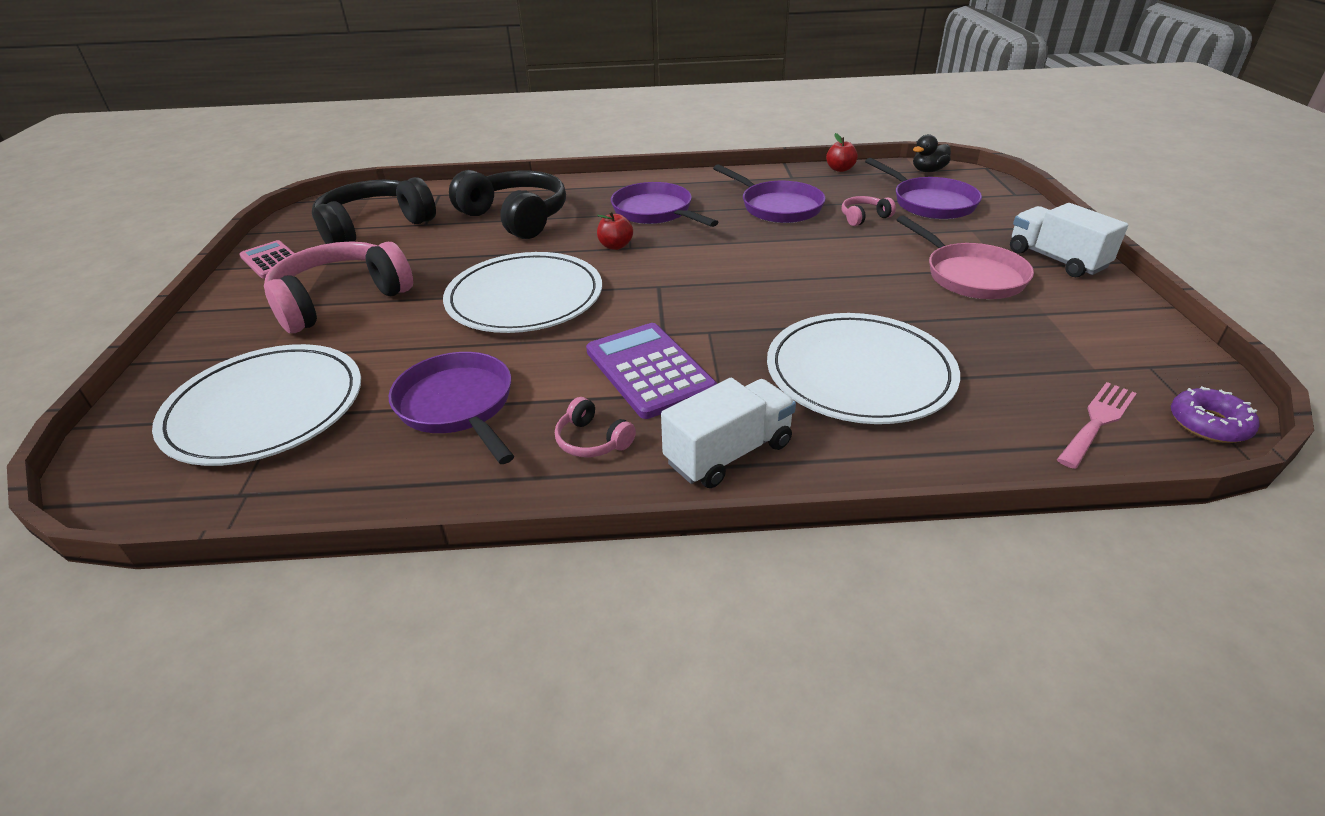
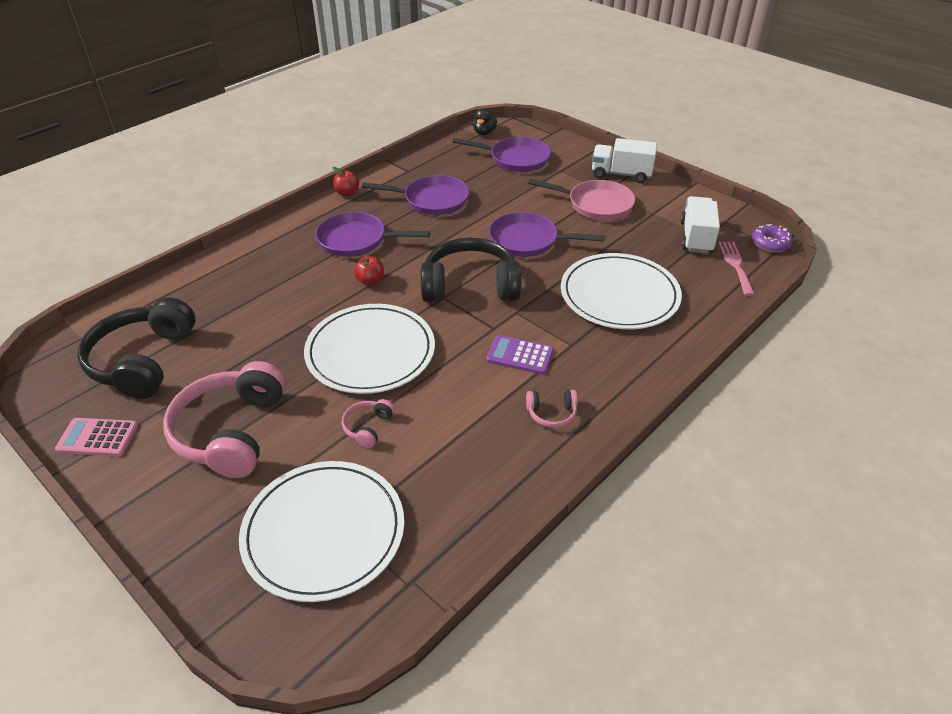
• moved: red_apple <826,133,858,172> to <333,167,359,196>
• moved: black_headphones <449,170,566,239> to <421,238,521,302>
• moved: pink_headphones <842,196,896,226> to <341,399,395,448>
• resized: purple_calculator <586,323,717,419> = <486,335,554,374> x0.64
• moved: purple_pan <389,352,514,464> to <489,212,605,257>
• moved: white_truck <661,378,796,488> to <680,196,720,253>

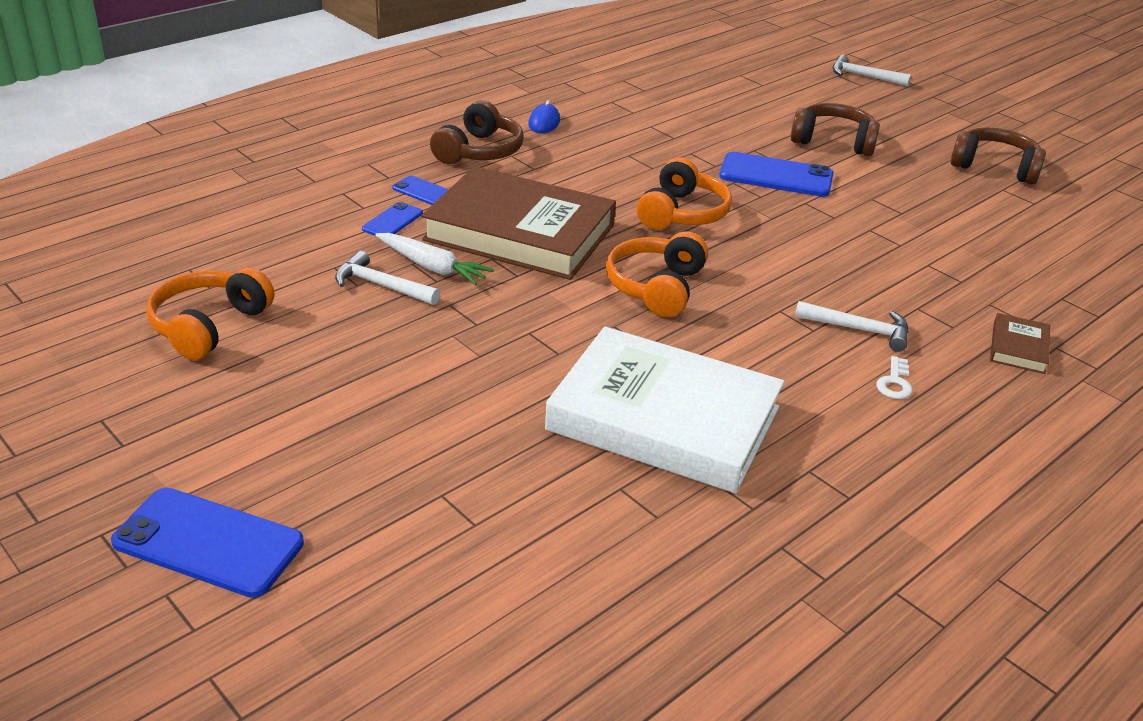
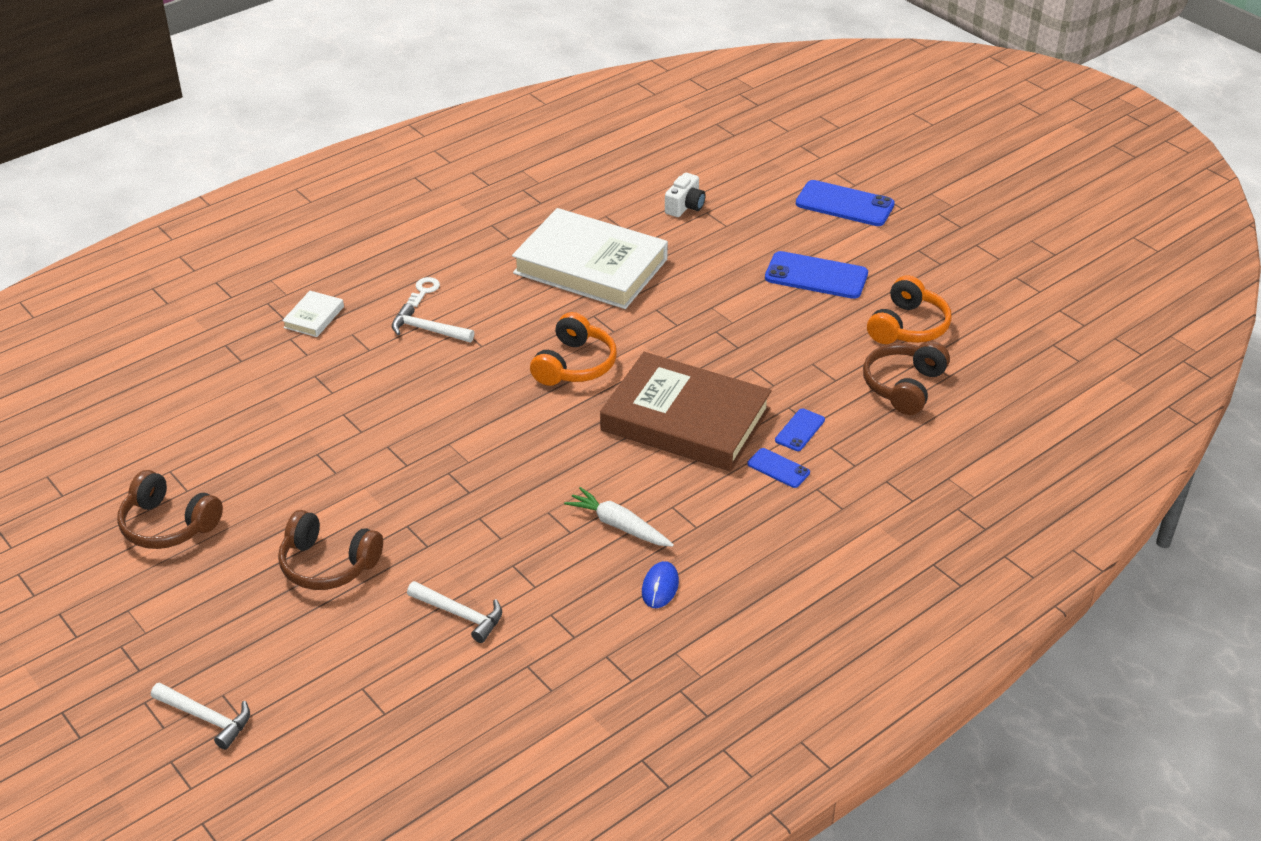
• moved: brown_headphones <430,100,524,164> to <863,341,950,415>
• moved: blue_phone <719,152,834,197> to <765,251,868,299>
• removed: orange_headphones <637,157,732,230>
• moved: white_carrot <375,233,494,285> to <564,487,674,547>
• moved: white_hammer <335,251,440,305> to <407,581,502,643>
• recoloured: brown_book <990,313,1050,374> to white_book <282,291,344,337>
• added: white_camera <665,173,706,217>

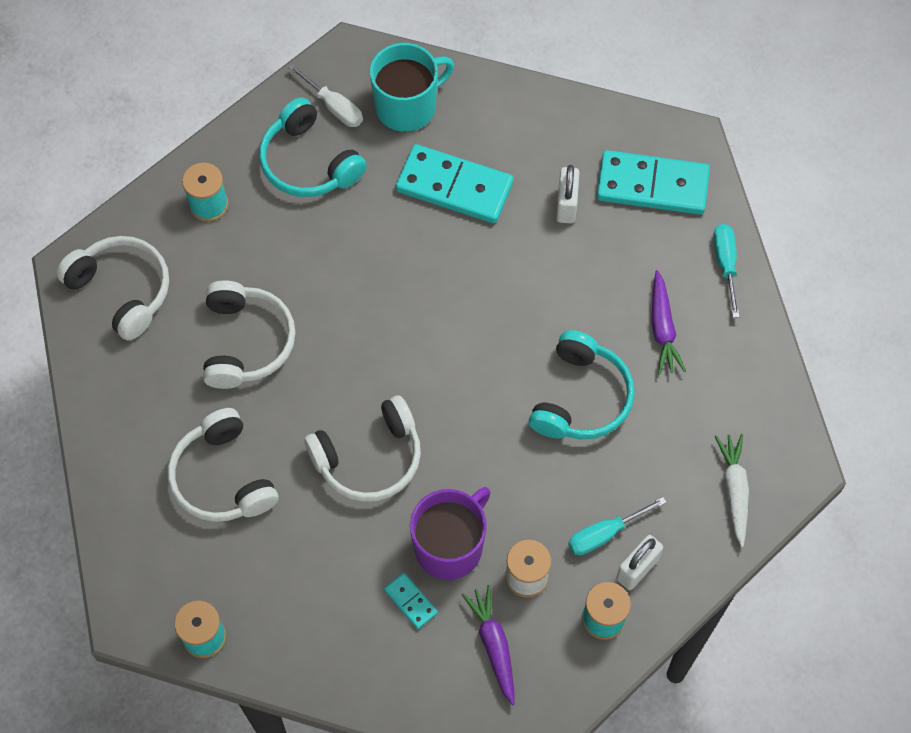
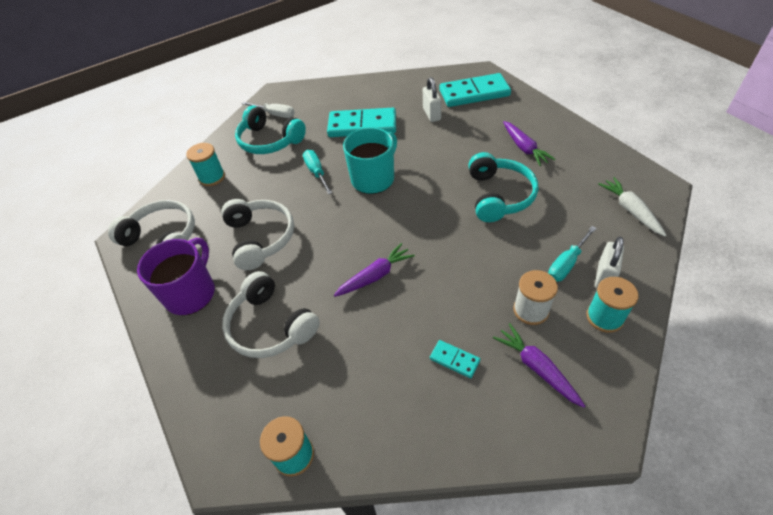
• moved: turquoise_mug <370,43,454,132> to <343,127,397,194>
• moved: turquoise_screwdriver <713,224,740,318> to <303,150,332,195>
• replaced: white_headphones <304,395,421,502> to purple_carrot <334,243,415,297>
• moved: purple_mug <410,487,490,580> to <137,238,215,315>

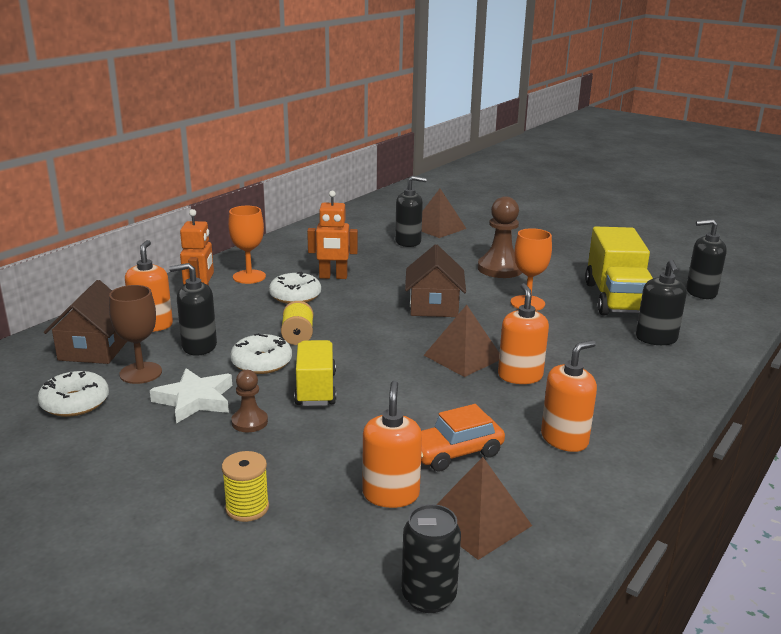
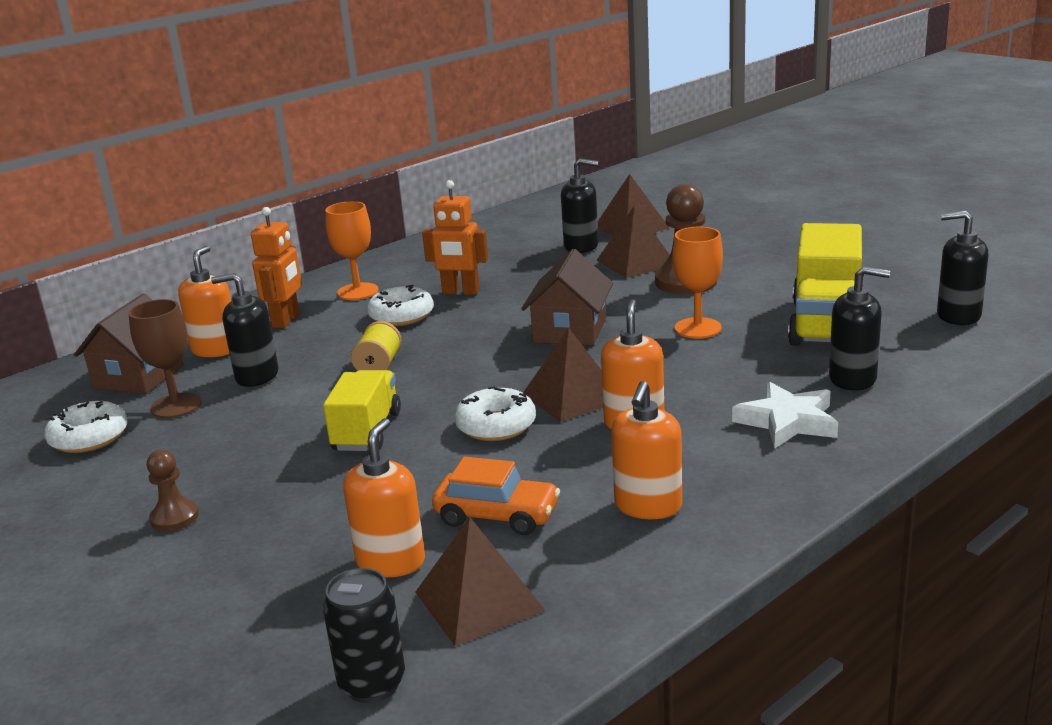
• turned: black_soap_dispenser <636,259,687,345> = <829,266,890,391> 90 degrees counterclockwise
• moved: white_donut <230,333,292,374> to <455,386,536,441>
• turned: orange_soap_dispenser <541,340,597,452> = <611,381,682,519> 135 degrees clockwise
• moved: white_star <150,368,232,424> to <732,382,838,449>
• moved: brown_pawn <231,370,268,432> to <147,450,199,532>
• turned: orange_car <421,404,505,472> = <432,456,560,535> 150 degrees counterclockwise
• removed: yellow_spool <222,451,269,522>
• added: brown_pyramid <597,205,670,278>

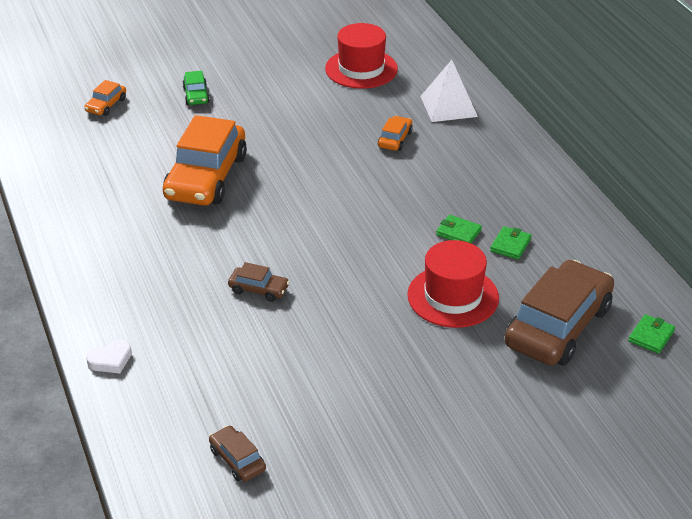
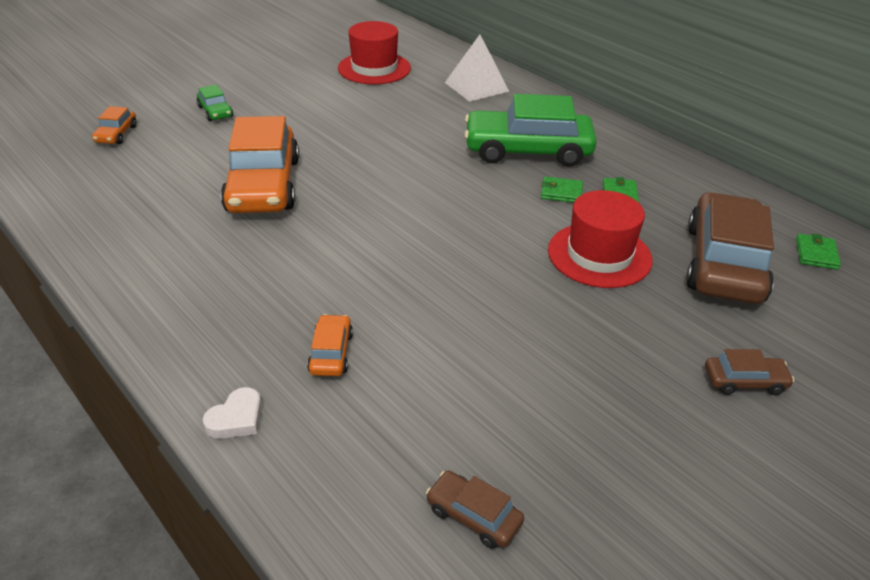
• moved: orange_car <378,116,413,151> to <307,314,353,376>
• moved: brown_car <228,262,289,302> to <705,349,794,395>
• added: green_car <464,94,597,167>

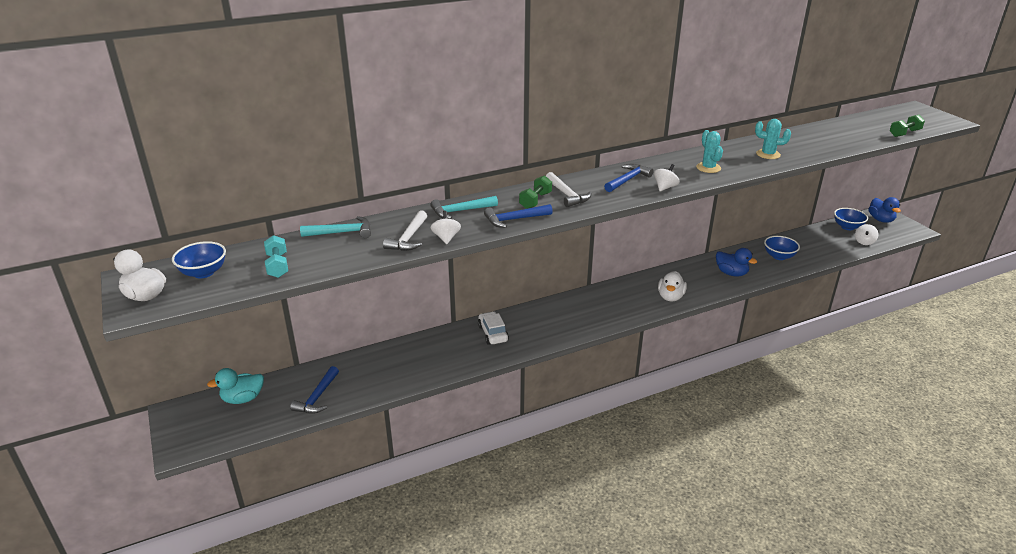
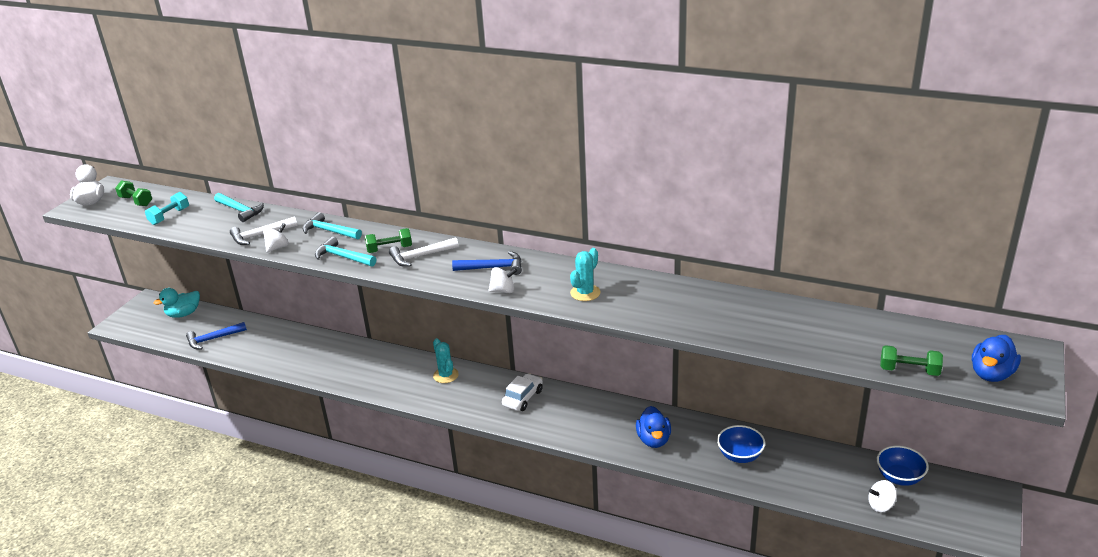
• moved: turquoise_cactus <755,119,791,159> to <433,338,459,383>
• turned: white_hammer <546,172,592,207> = <389,237,459,267> 45 degrees clockwise
• moved: blue_duck <869,197,901,223> to <972,335,1021,382>
• recoloured: blue_hammer <484,204,553,228> to turquoise_hammer <315,237,376,267>
• replaced: blue_bowl <172,241,226,278> to green_dumbbell <115,181,152,206>
• removed: white_duck <658,271,687,302>
• moved: white_car <478,311,509,345> to <502,373,543,411>
• turned: turquoise_duck <207,368,264,404> = <153,288,200,318> 60 degrees counterclockwise

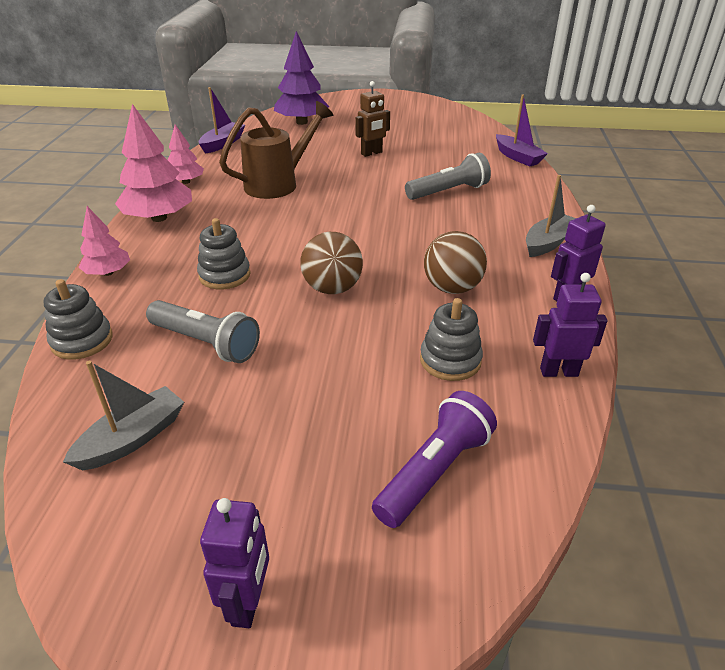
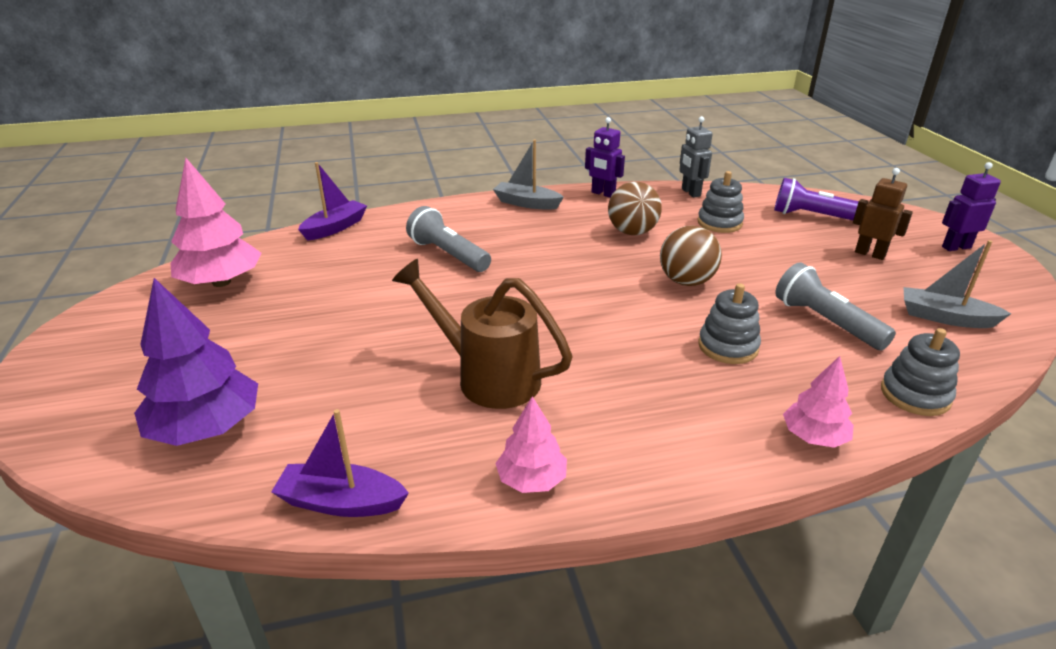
• moved: brown_robot <355,81,390,157> to <853,168,913,260>
• moved: pink_tree <115,104,192,222> to <171,158,261,287>
• recoloured: purple_robot <533,273,607,377> to grey_robot <679,116,713,198>
• turned: grey_flashlight <146,300,260,363> = <775,262,896,350> 45 degrees counterclockwise

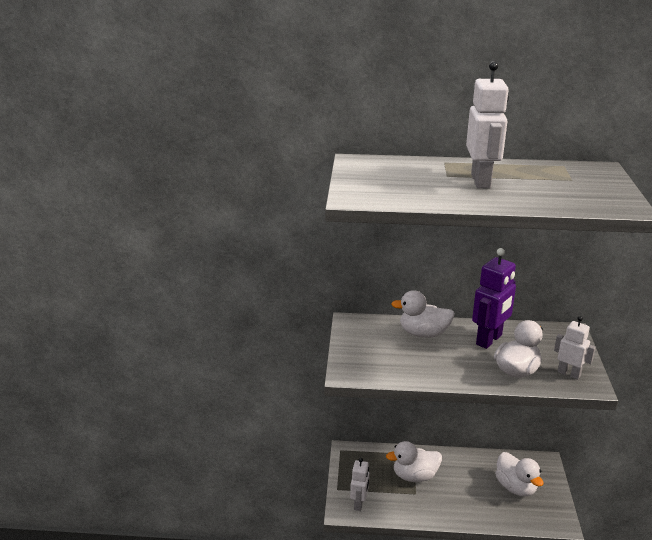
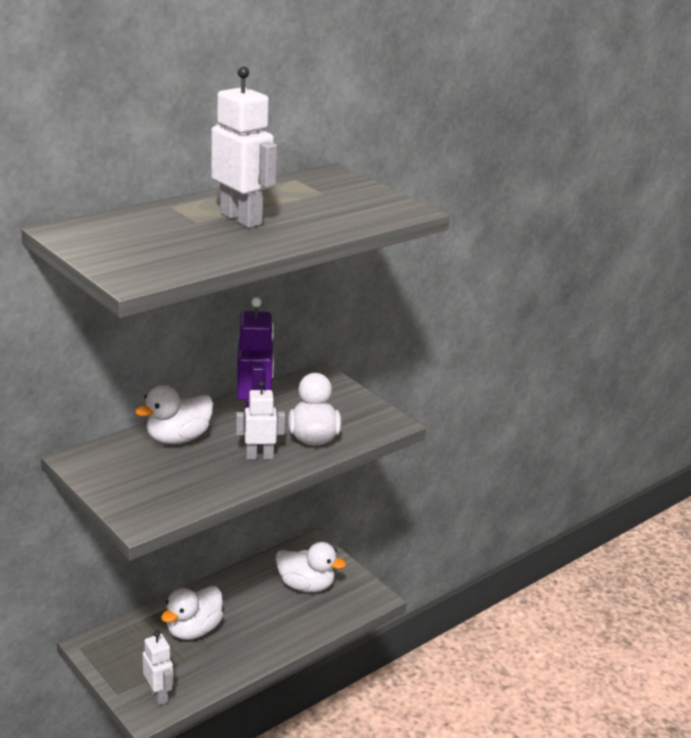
• moved: white_robot <554,316,596,380> to <236,381,285,459>

